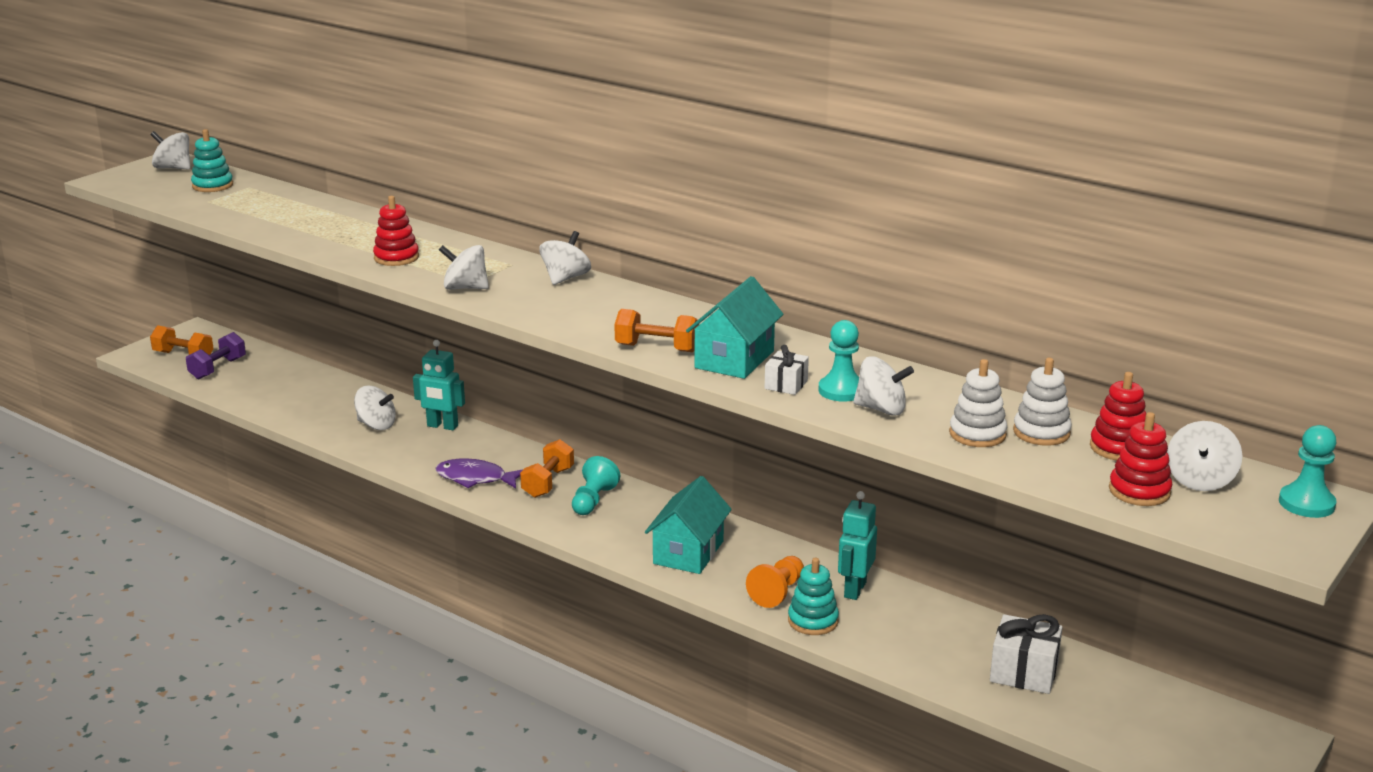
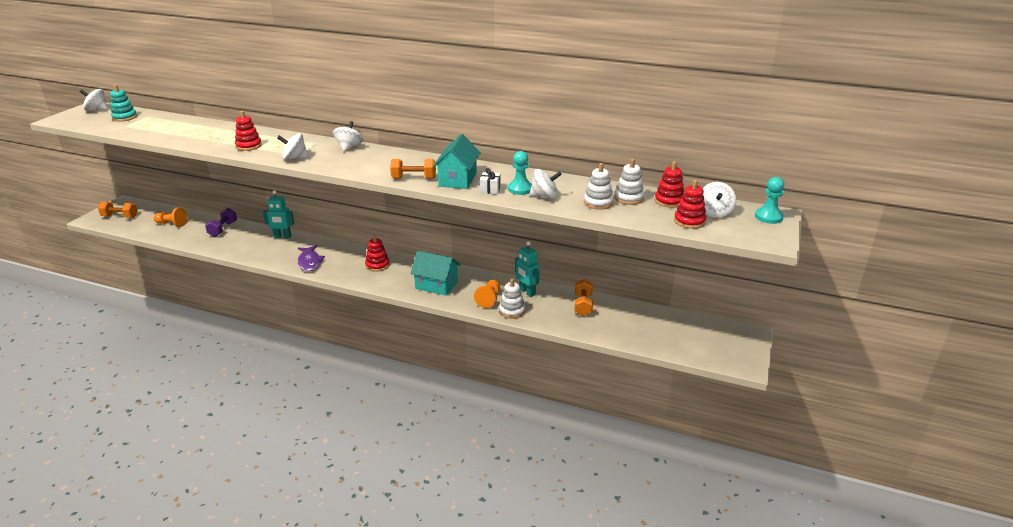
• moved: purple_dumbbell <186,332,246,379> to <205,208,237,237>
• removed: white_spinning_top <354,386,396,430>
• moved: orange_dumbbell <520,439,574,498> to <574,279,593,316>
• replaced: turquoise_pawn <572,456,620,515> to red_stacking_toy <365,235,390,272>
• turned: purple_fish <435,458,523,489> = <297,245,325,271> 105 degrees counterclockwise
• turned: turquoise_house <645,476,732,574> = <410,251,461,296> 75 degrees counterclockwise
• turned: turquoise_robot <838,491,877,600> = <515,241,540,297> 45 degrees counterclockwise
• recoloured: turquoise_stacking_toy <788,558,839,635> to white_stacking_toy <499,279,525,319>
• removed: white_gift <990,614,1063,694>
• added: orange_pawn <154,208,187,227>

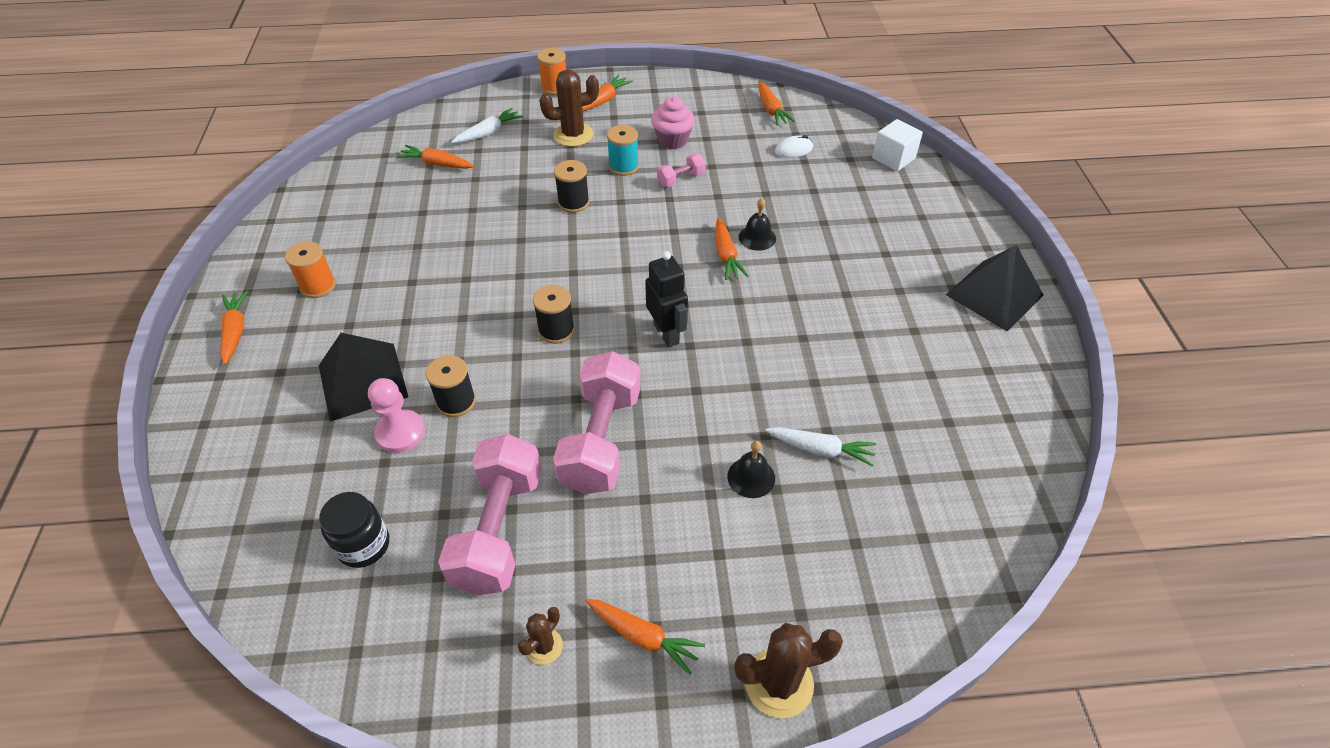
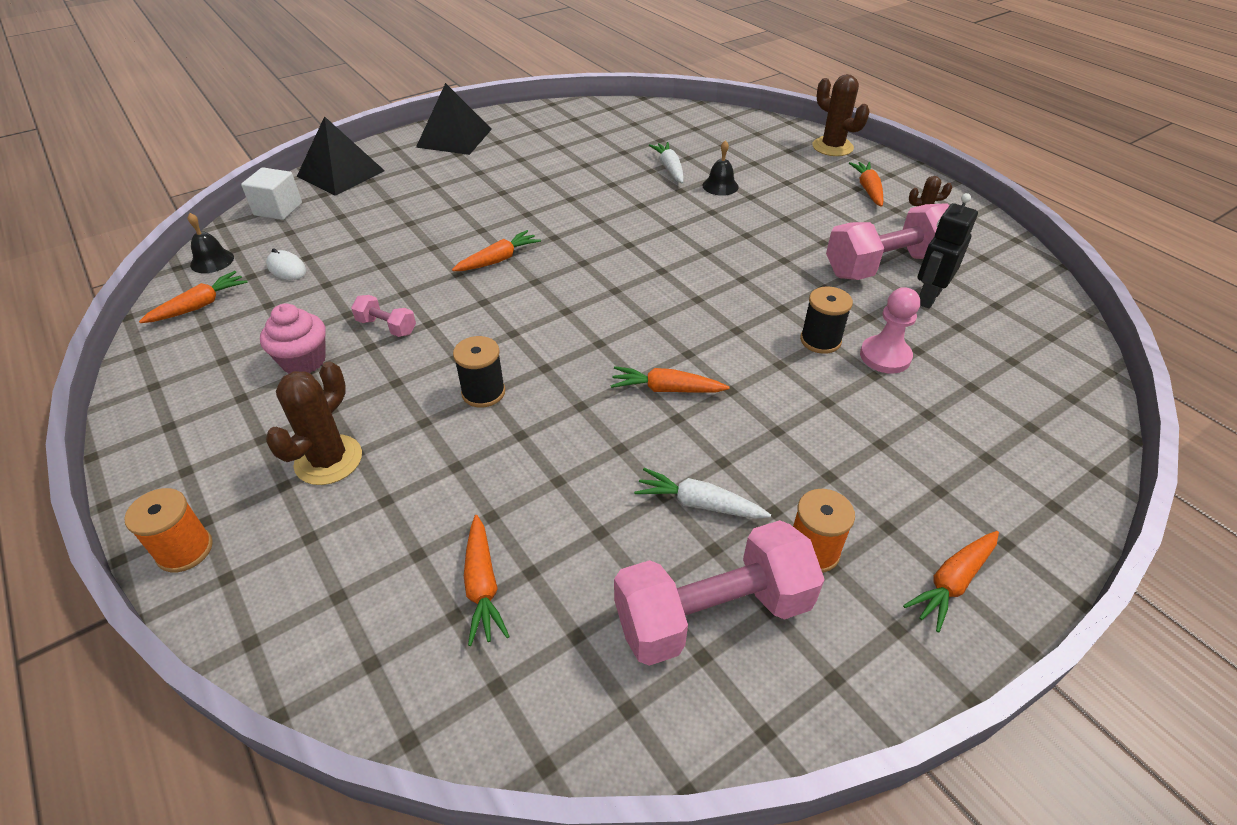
• turned: brown_cactus <539,69,599,147> = <266,361,362,485> 75 degrees clockwise
• moved: orange_carrot <582,75,633,111> to <611,366,729,393>
• moved: white_carrot <451,108,523,143> to <634,468,771,519>
• removed: turquoise_spool <607,125,639,176>
• moved: black_bell <739,198,776,251> to <188,213,234,273>
• moved: black_robot <645,251,688,347> to <918,193,978,309>
• removed: black_spool <533,285,575,344>
• moved: black_pyramid <319,333,409,421> to <297,116,385,196>
• moved: pink_dumbbell <553,351,641,494> to <614,520,825,666>
• removed: black_jar <319,492,389,568>

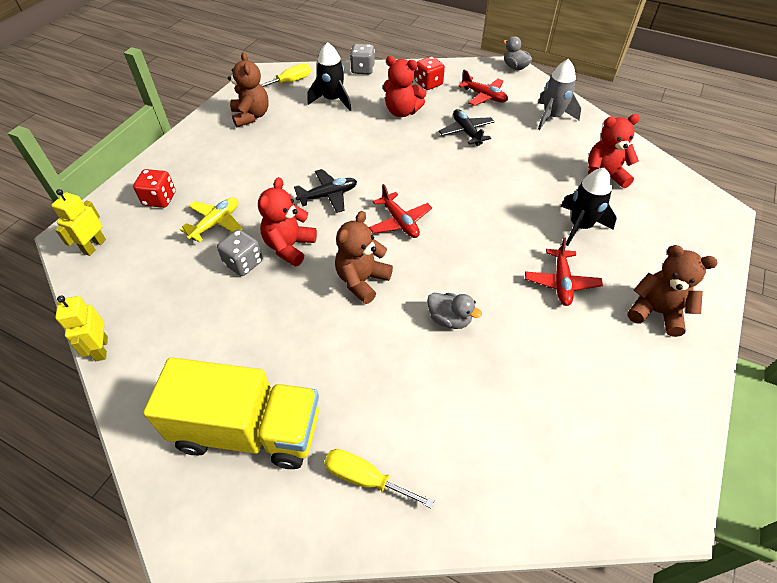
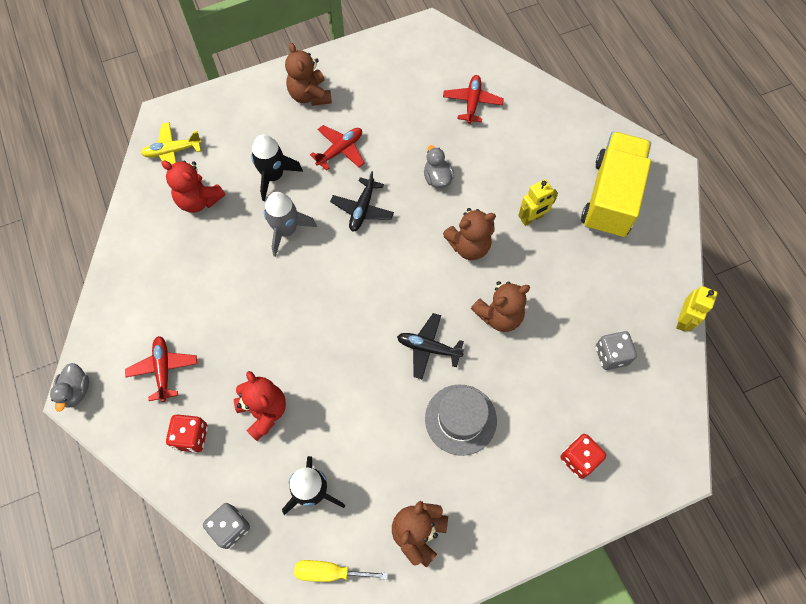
• moved: grey_rocket <538,59,581,130> to <264,192,317,257>
• moved: black_plane <439,109,495,146> to <330,171,394,231>
• recoloured: red_teddy_bear <258,177,317,267> to brown_teddy_bear <471,281,530,332>
• moved: red_plane <369,184,432,238> to <443,75,504,124>
• moved: yellow_robot <51,189,106,256> to <518,179,558,226>
• moved: yellow_plane <180,197,243,242> to <141,122,202,165>
• moved: grey_dice <217,230,263,276> to <596,331,637,370>
• turned: yellow_truck <143,357,319,469> = <581,132,651,238> 60 degrees clockwise
• removed: yellow_screwdriver <324,449,434,509>
• added: grey_hat <425,384,497,456>

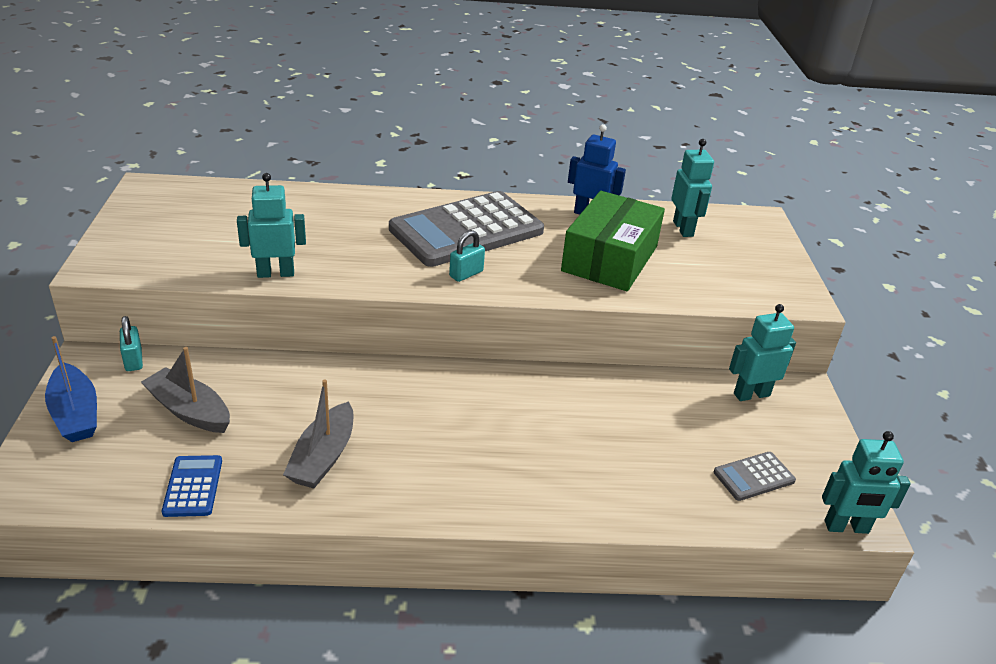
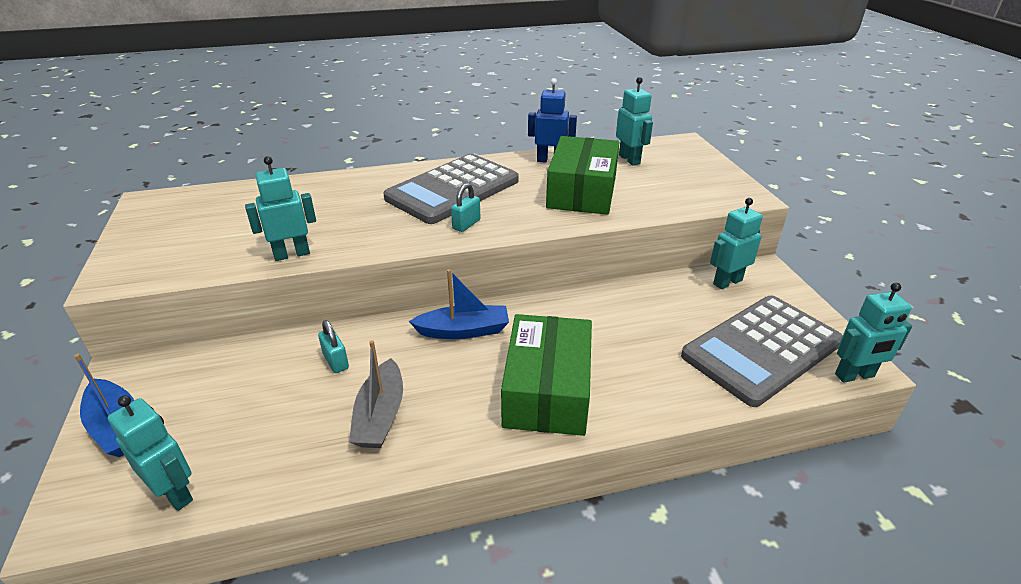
• moved: turquoise_padlock <120,316,143,371> to <318,320,349,373>
• removed: grey_boat <141,347,230,433>
• resized: grey_calculator <714,452,796,501> = <681,295,843,407> x2.34
• removed: blue_calculator <162,455,222,517>
• added: blue_boat <409,269,509,339>
• added: green_box <501,314,592,436>
• added: turquoise_robot <107,395,193,511>

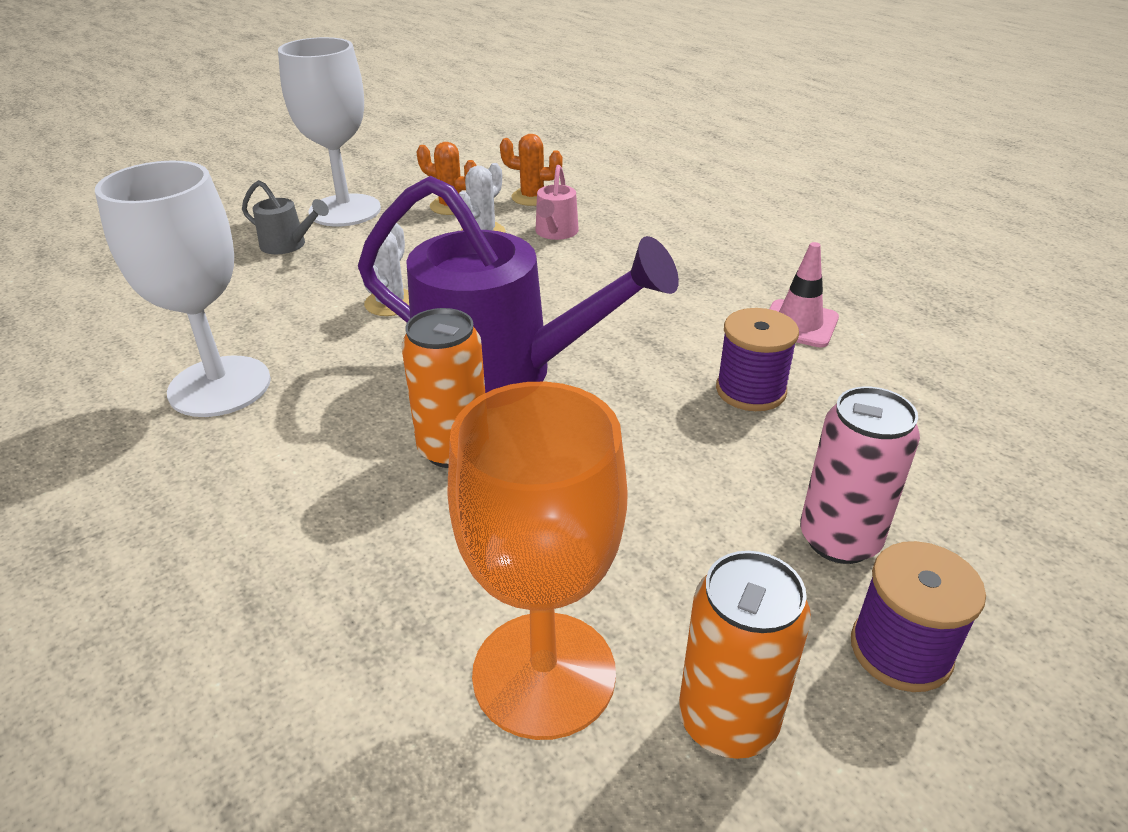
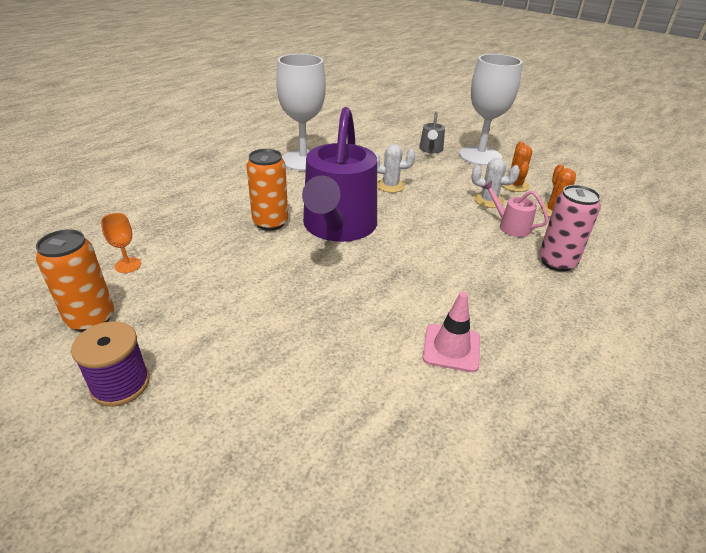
• turned: pink_watering_can <536,165,579,240> = <482,181,549,237> 45 degrees clockwise
• removed: purple_spool <716,308,799,411>
• resized: orange_goblet <448,382,628,740> = <101,213,141,273> x0.40
• moved: pink_can <800,386,920,564> to <539,185,601,272>

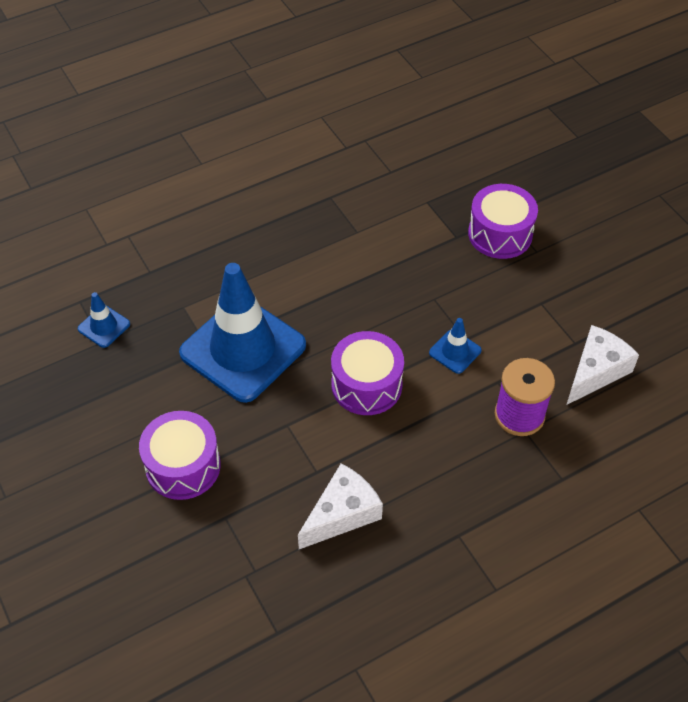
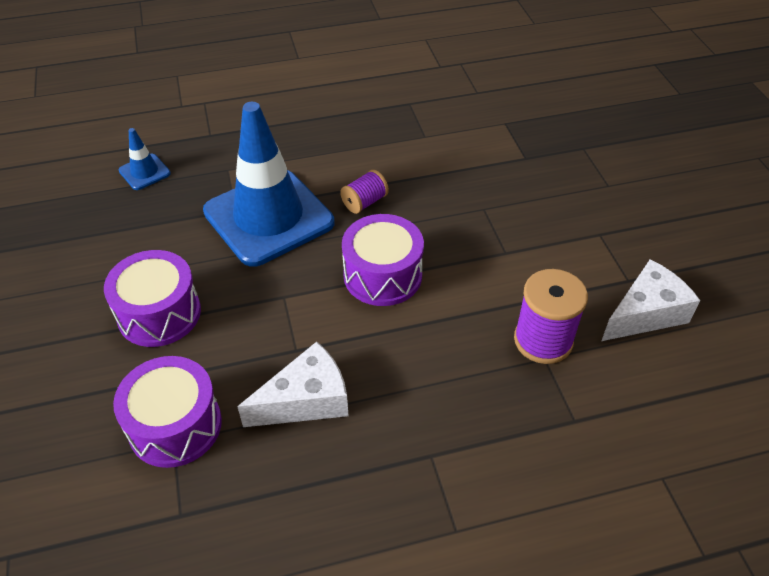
• moved: purple_drum <468,184,538,259> to <113,356,222,468>
• removed: blue_traffic_cone <429,318,482,374>
• added: purple_spool <340,170,389,214>

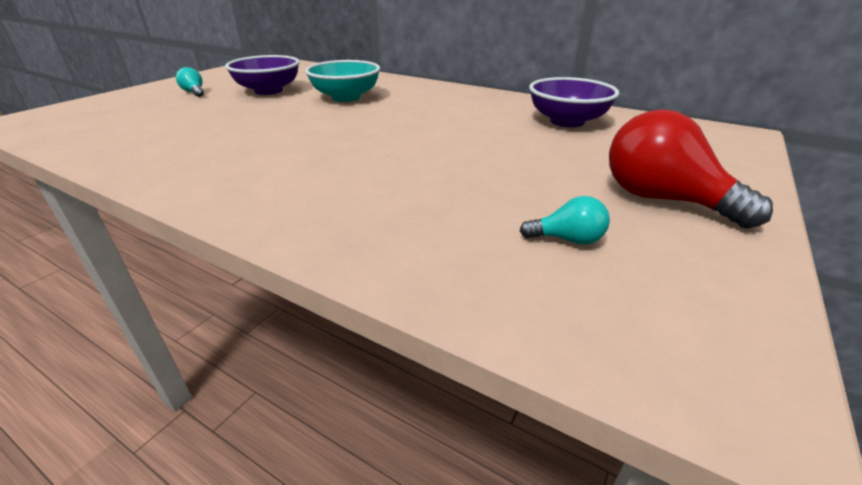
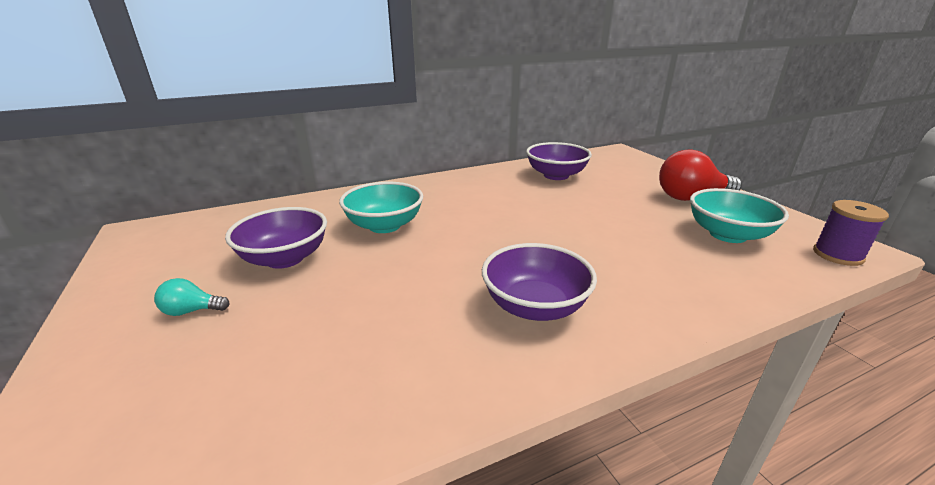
• replaced: turquoise_light_bulb <520,196,610,245> to turquoise_bowl <690,188,789,243>
• added: purple_spool <813,200,889,266>
• added: purple_bowl <482,243,597,321>

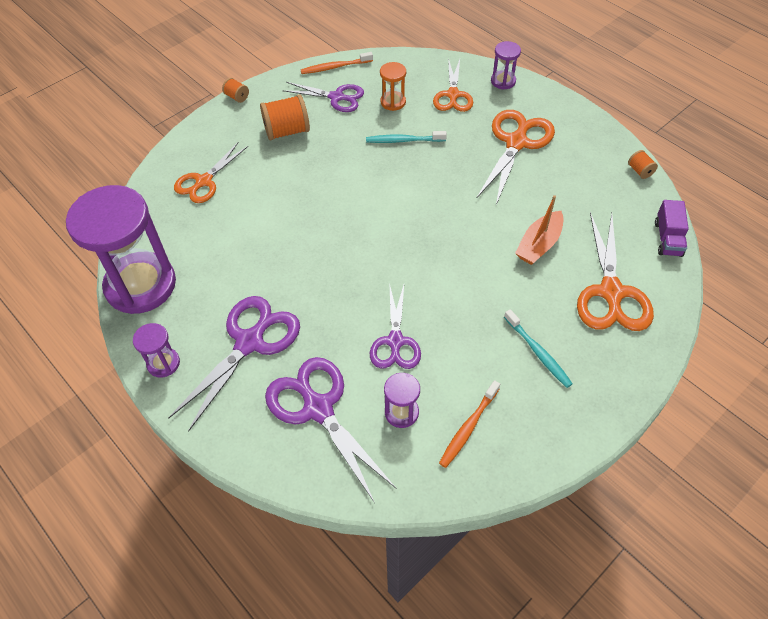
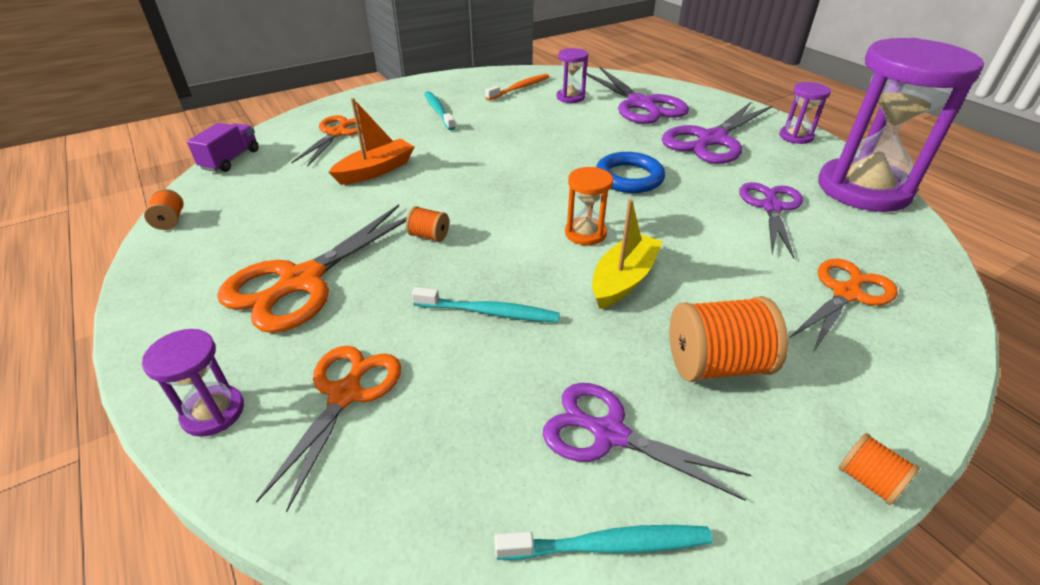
• recoloured: orange_toothbrush <301,52,373,74> to turquoise_toothbrush <495,525,712,560>
• moved: orange_hourglass <380,62,406,111> to <565,167,613,245>
• resized: orange_scissors <577,212,654,331> = <292,115,362,167> x0.66
• moved: purple_scissors <370,285,421,369> to <739,182,803,259>
• added: blue_ring <596,152,665,193>
• added: yellow_boat <592,199,662,309>
• added: orange_spool <406,206,449,242>

